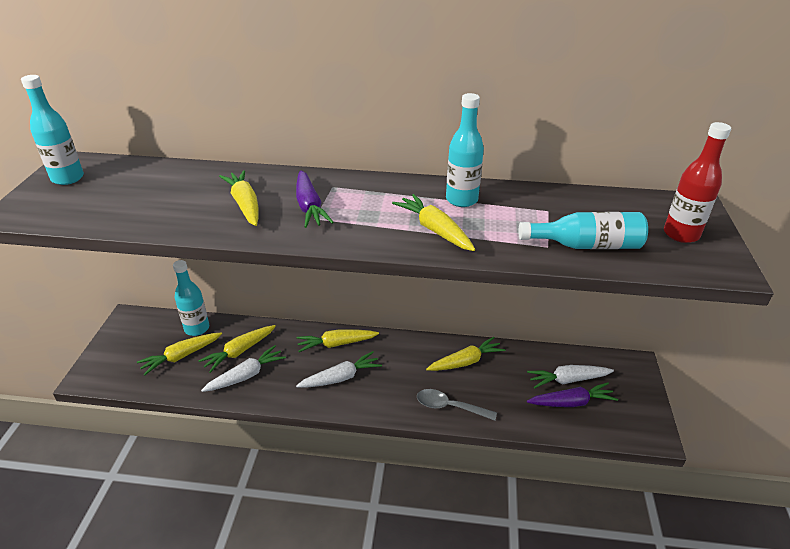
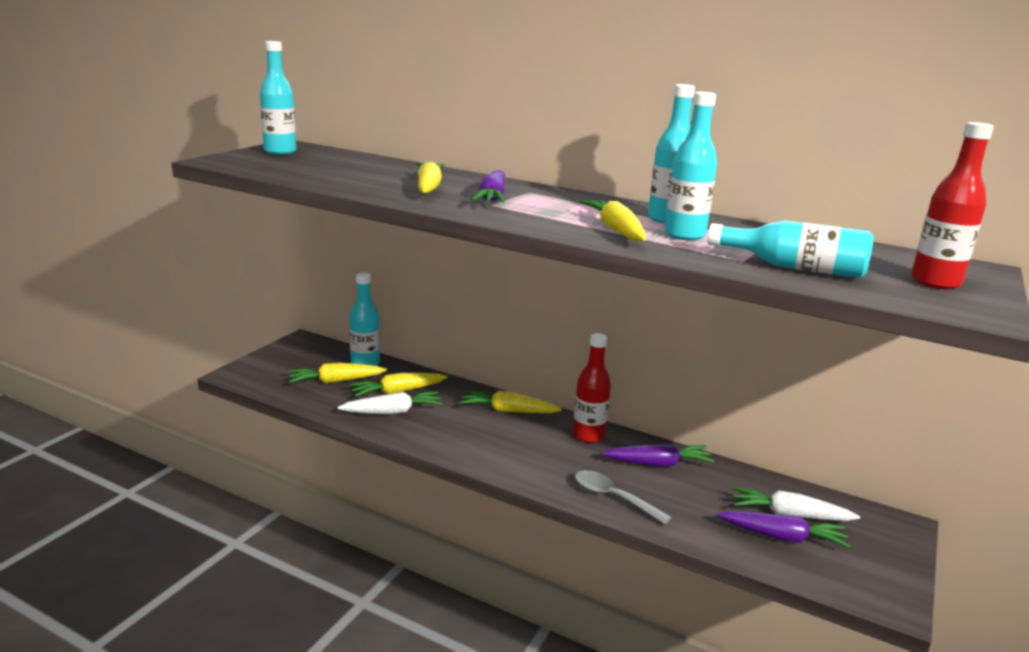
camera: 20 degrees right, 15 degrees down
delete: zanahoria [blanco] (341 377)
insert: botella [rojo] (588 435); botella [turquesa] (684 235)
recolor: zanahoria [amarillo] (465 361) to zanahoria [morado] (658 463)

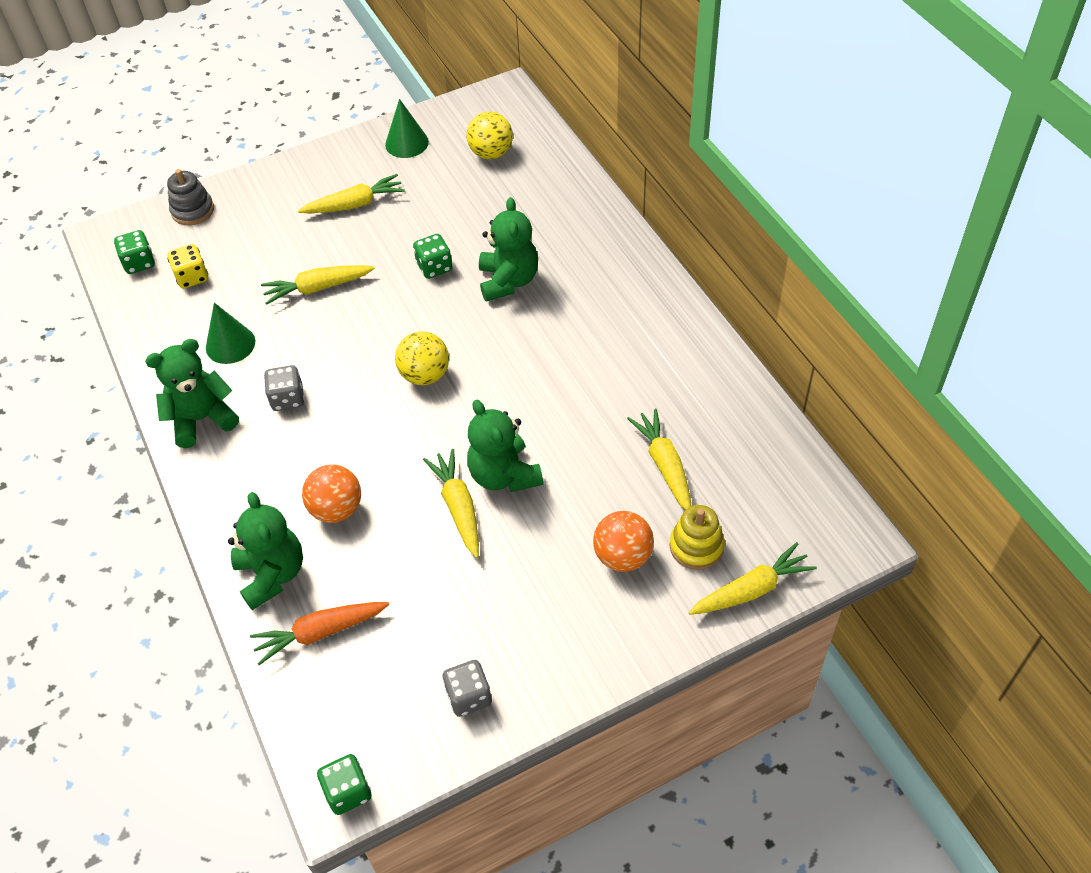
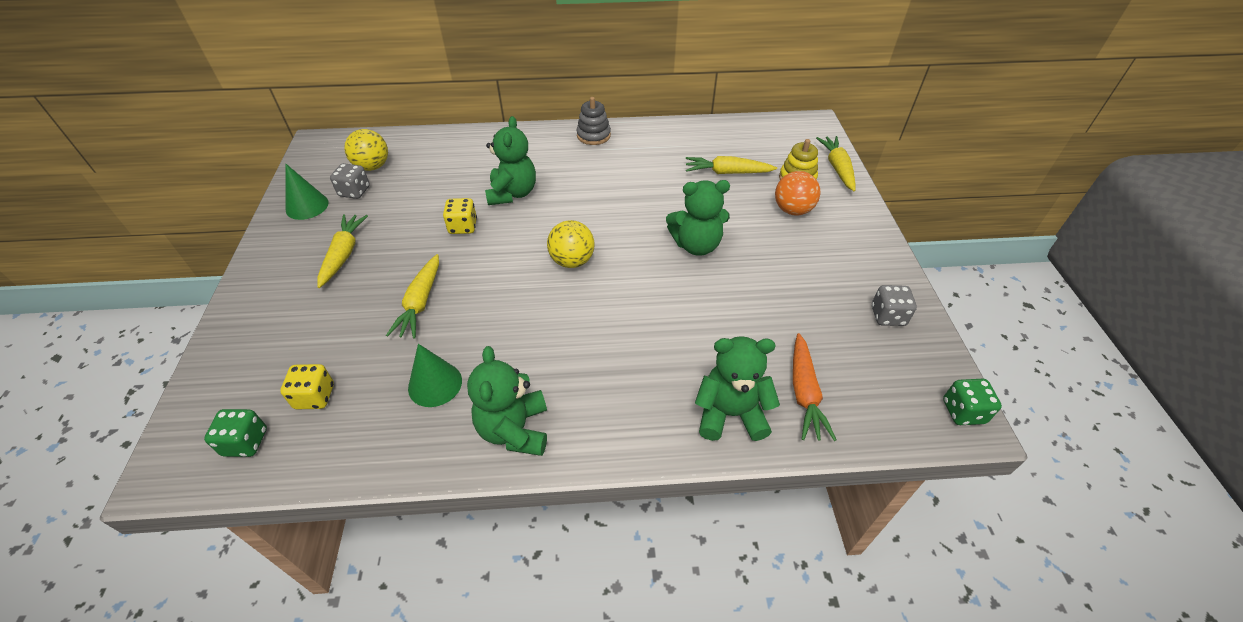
camera: 70 degrees left, 5 degrees down
delete: pelota [naranja] (337 509); zanahoria [amarillo] (458 507)
move: juguete apilable [gris] (193 210) to (593 135); dado [gris] (287 398) to (354 191)
recolor: dado [verde] (434 267) to dado [amarillo] (463 227)
rotate: osito [verde] (508 281) = (512 193) 75 degrees clockwise

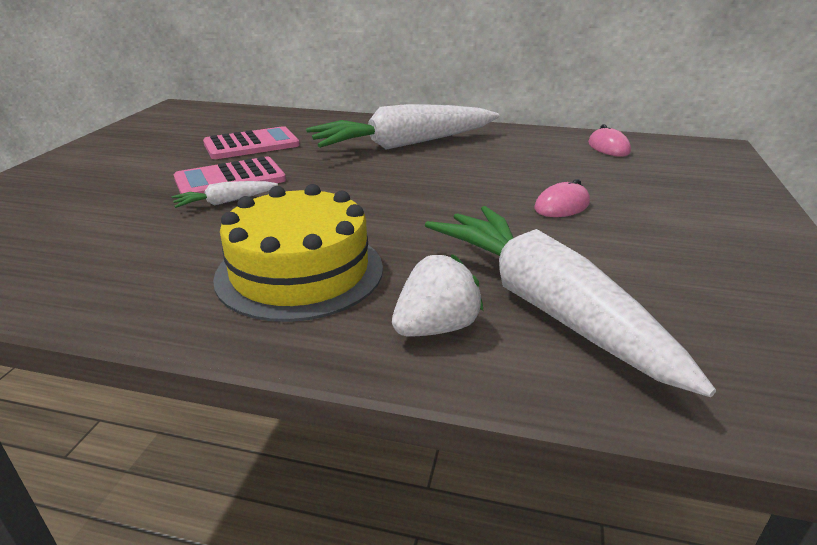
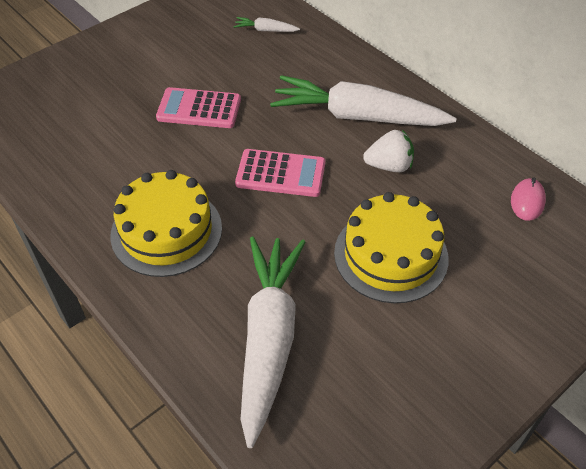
camera: 35 degrees right, 20 degrees up
move: zanahoria [blanco] (226 202) to (266 30); calculadora [rosa] (251 145) to (280 174); fresa [blanco] (436 328) to (389 166)
replace: ratón [rosa] (561 206) to tarta [amarillo] (391 255)

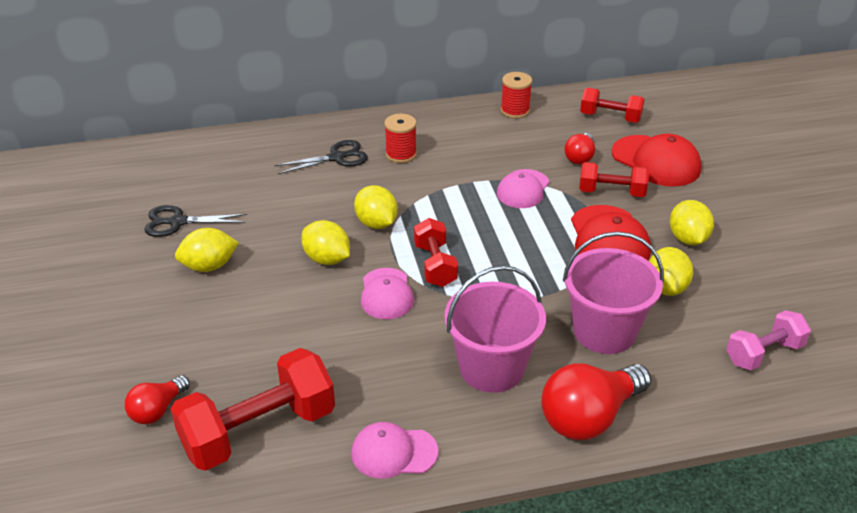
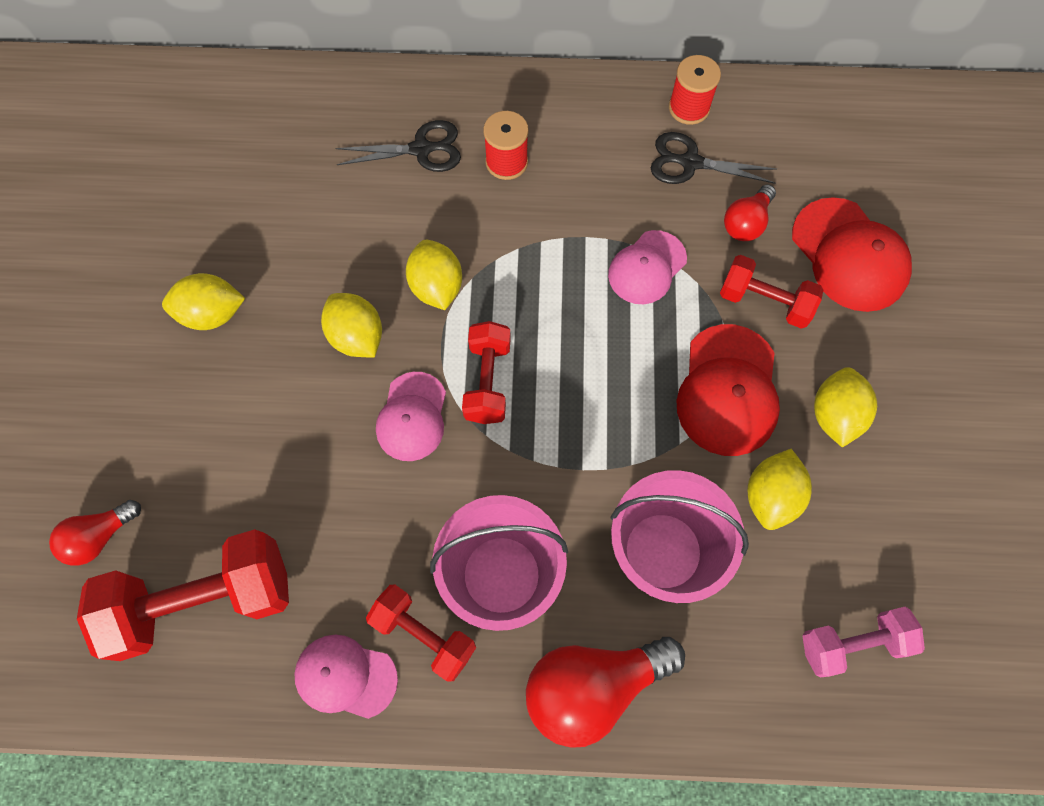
camera: 15 degrees right, 30 degrees up
move: tijeras [negro] (177 222) to (690 162); mancuerna [rojo] (610 117) to (424 634)

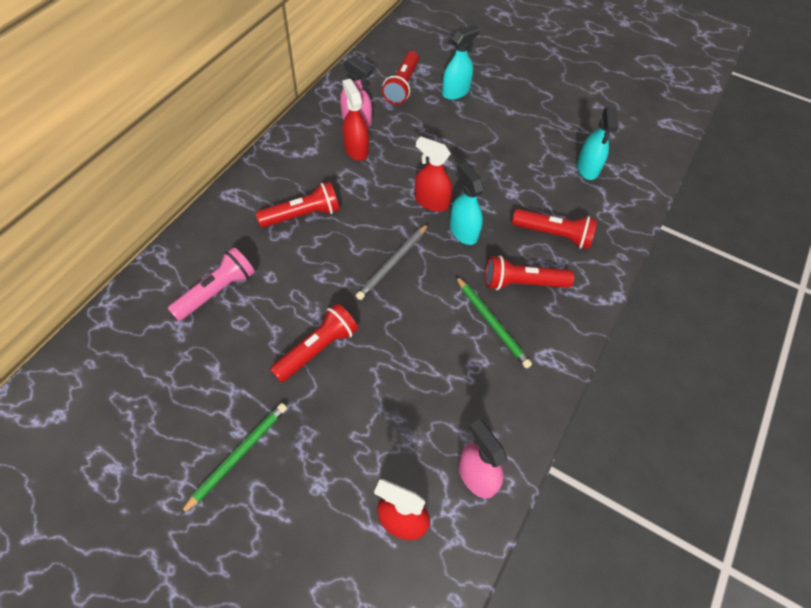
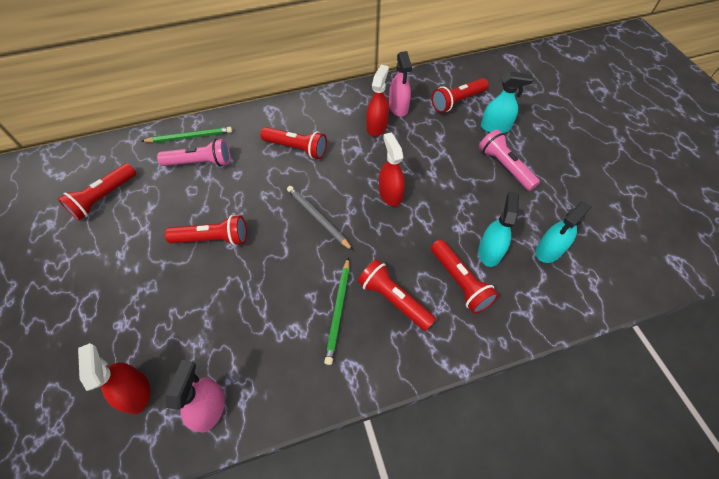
camera: 45 degrees right, 0 degrees up
insert: lámpara de mano [rojo] (103 198); lámpara de mano [rosa] (504 167)
move: lápiz [verde] (238 455) to (190 137); pulverizador [turquesa] (463 231) to (490 251)
rotate: lápiz [gris] (393 263) = (317 218) 60 degrees clockwise

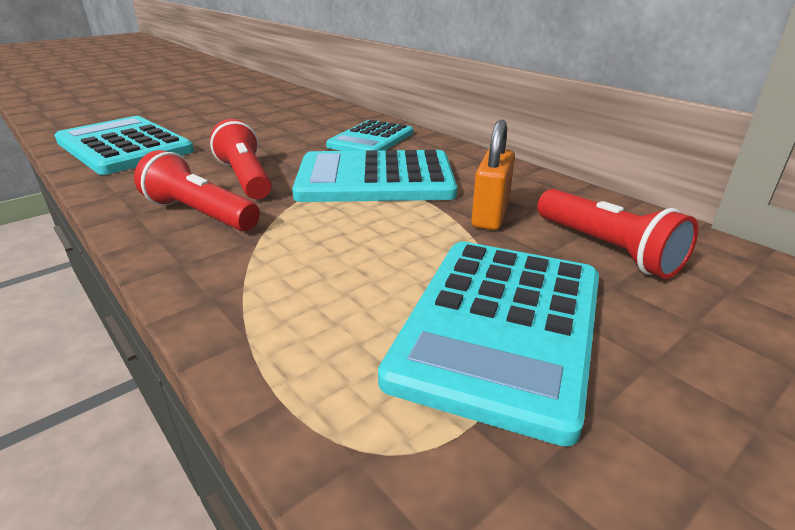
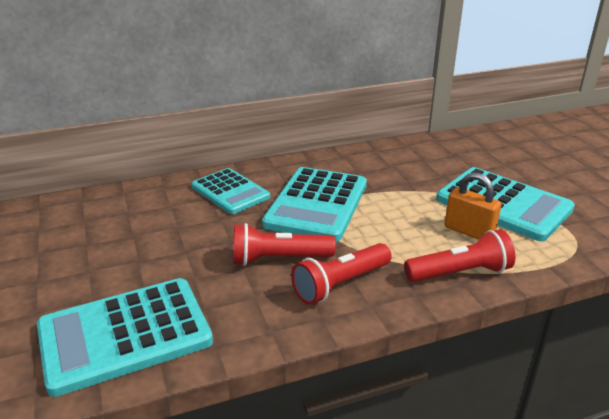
camera: 70 degrees left, 0 degrees up
move: candado [naranja] (490 215) to (469 231); lámpara de mano [rojo] (606 249) to (460 273)

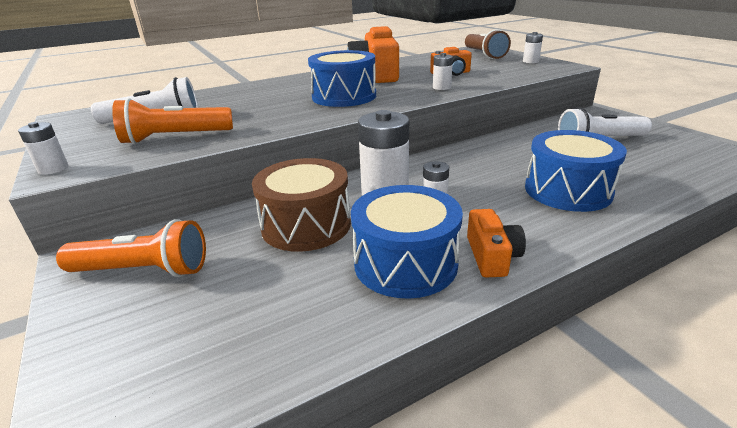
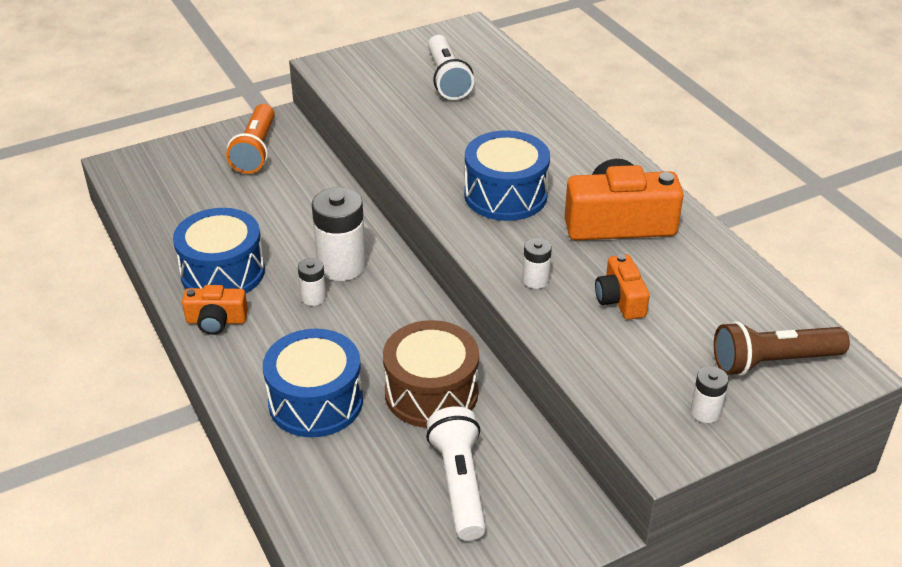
camera: 90 degrees right, 10 degrees up
delete: pila [blanco] (53 169); lámpara de mano [naranja] (175 138)
move: tambor [marrón] (306 225) to (431 392)

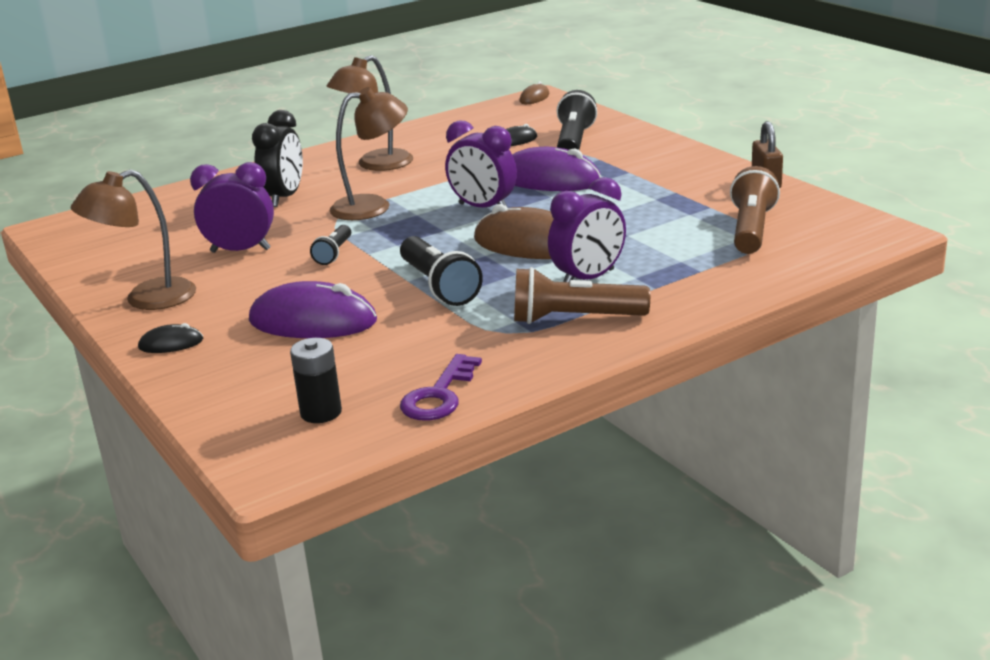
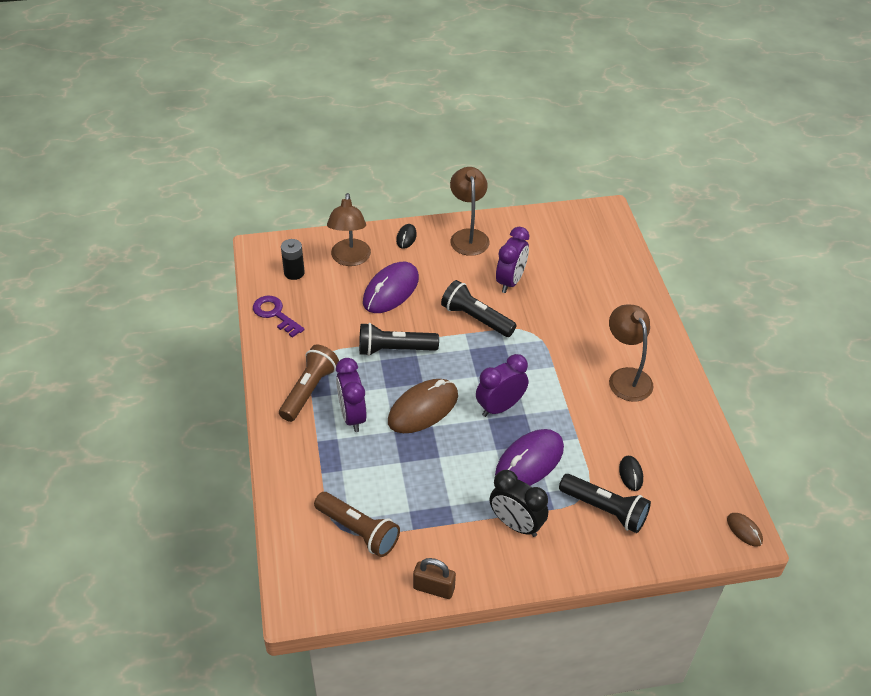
camera: 110 degrees right, 20 degrees up
move: despertador [negro] (284 197) to (516 524); lámpara [marrón] (373 206) to (350 259)
resize: lámpara de mano [negro] (334 253) = (476 318) x1.75

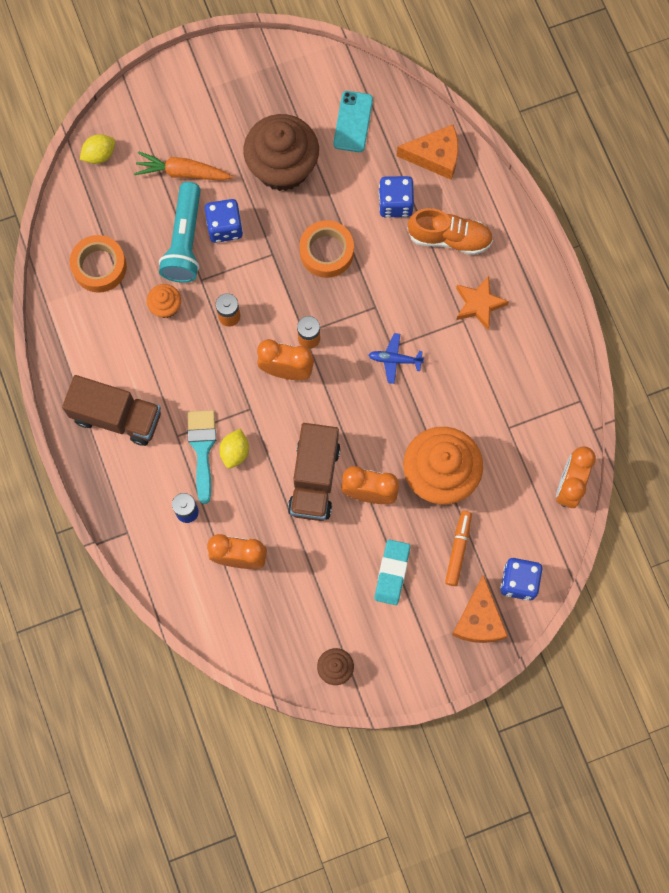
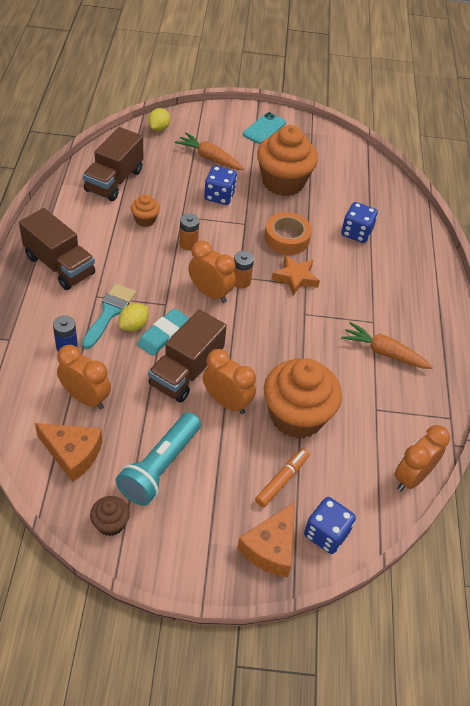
camera: 20 degrees right, 25 degrees down
delete: avión [azul] (394 360); zapato [naranja] (449 238)
insert: zanahoria [naranja] (384 352)
move: lámpara de mano [turquesa] (185 241) to (160 467); móvil [turquesa] (353 122) to (264 128); goma de borrar [turquesa] (392 573) to (163 334); queso [naranja] (435 156) to (72 454); estrella [naranja] (479 304) to (295 278)
replace: cinta adhesiva [naranja] (99 266) to camión [marrón] (114 181)
recolor: magdalena [marrón] (282 167) to magdalena [naranja] (283 182)
rotate: limón [amarillo] (99 155) = (159 128) 60 degrees counterclockwise

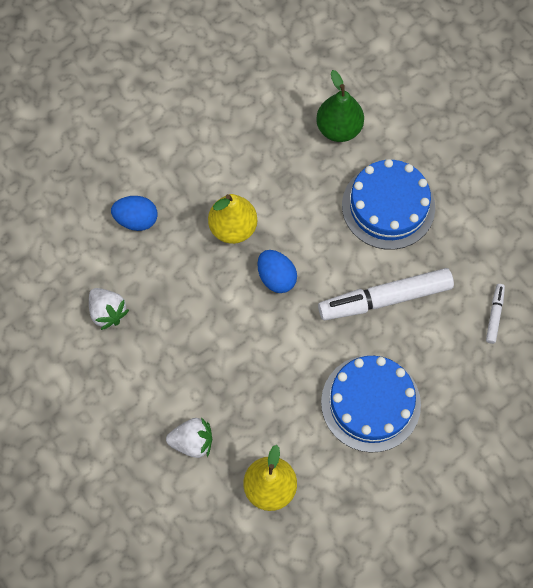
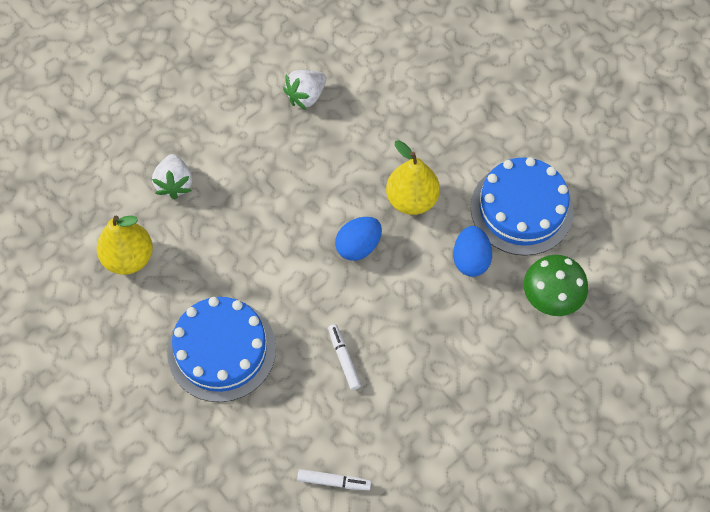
camera: 85 degrees right, 5 degrees down
move: huevo [azul] (136 220) to (470 260); tarta [azul] (388 206) to (521 209)
replace: pera [verde] (339 129) to seta [verde] (551 298)
resize: rotulador [blanco] (385 298) = (344 358) x0.45

